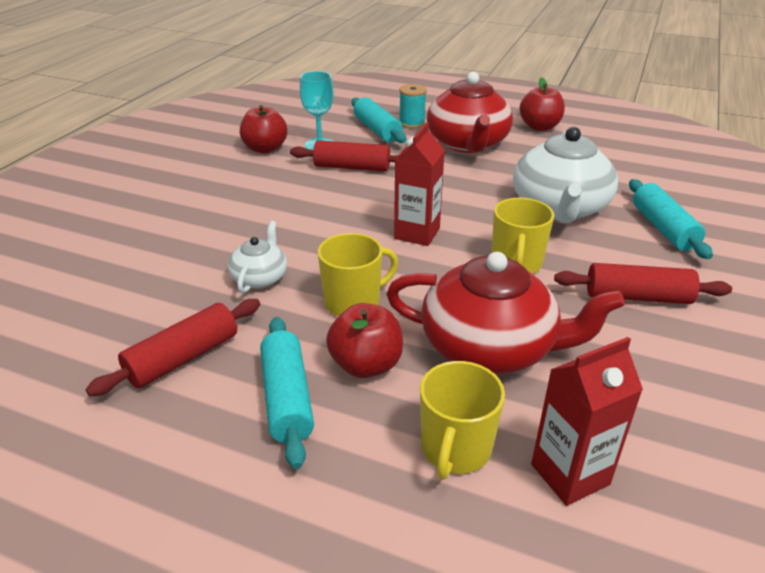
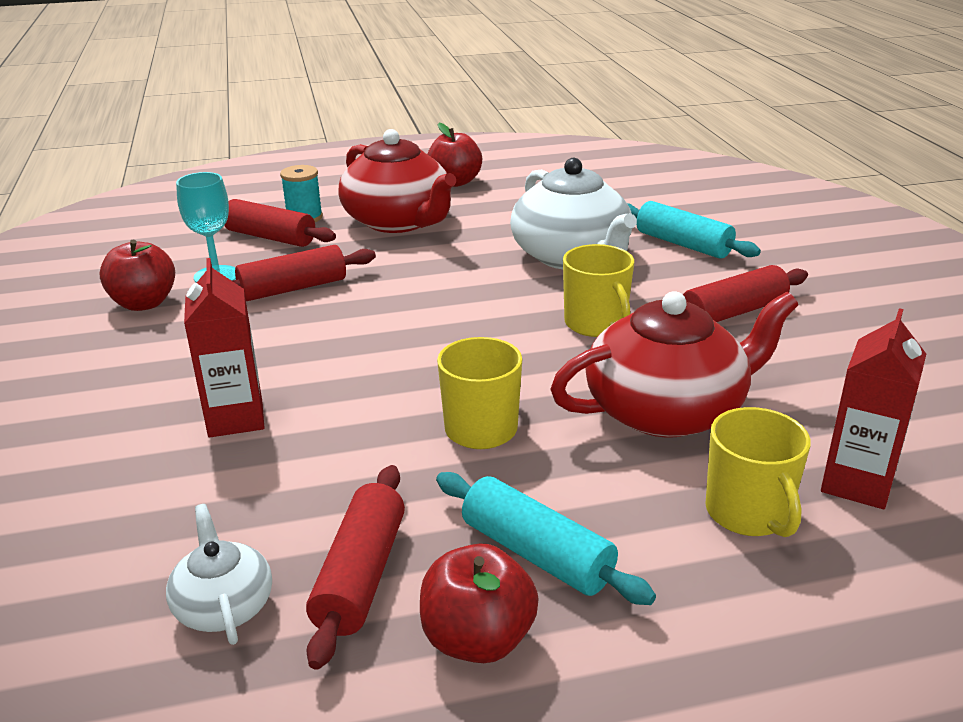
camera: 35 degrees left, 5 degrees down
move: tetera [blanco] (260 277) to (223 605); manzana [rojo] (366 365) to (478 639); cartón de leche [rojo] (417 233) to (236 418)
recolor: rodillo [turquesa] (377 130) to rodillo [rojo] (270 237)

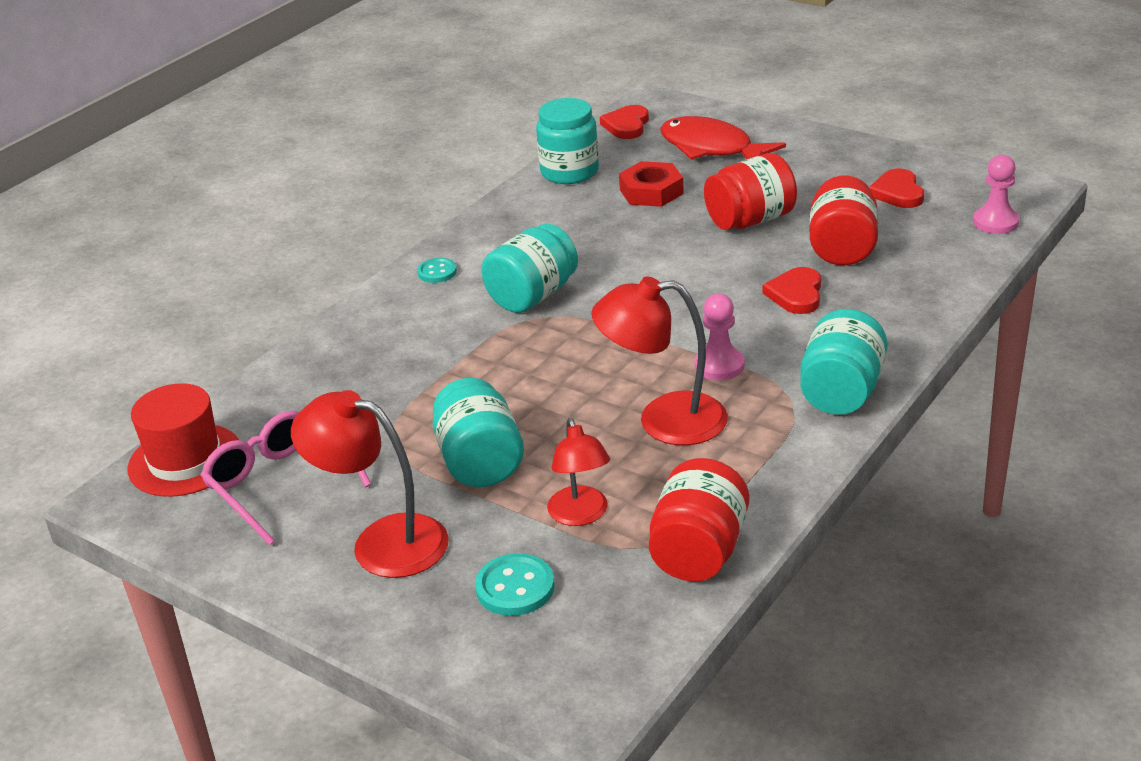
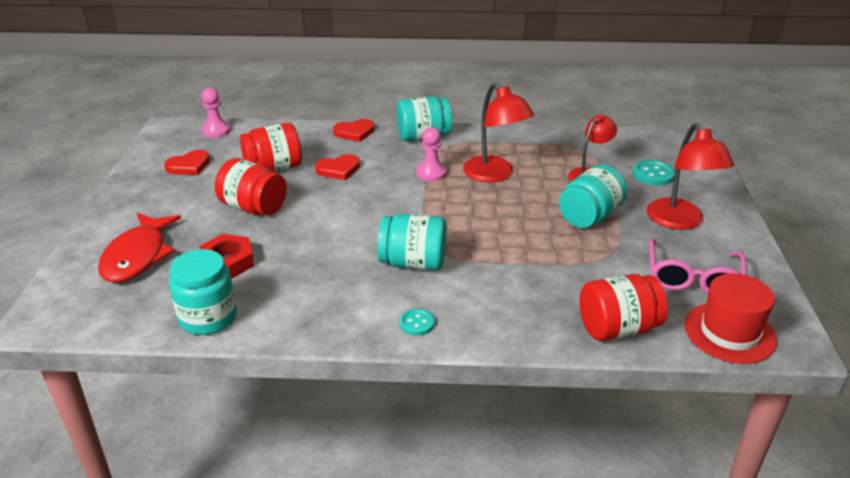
camera: 125 degrees left, 0 degrees up
move: corazón [rojo] (626 125) to (354 132); tarro [rojo] (699 551) to (617 328)

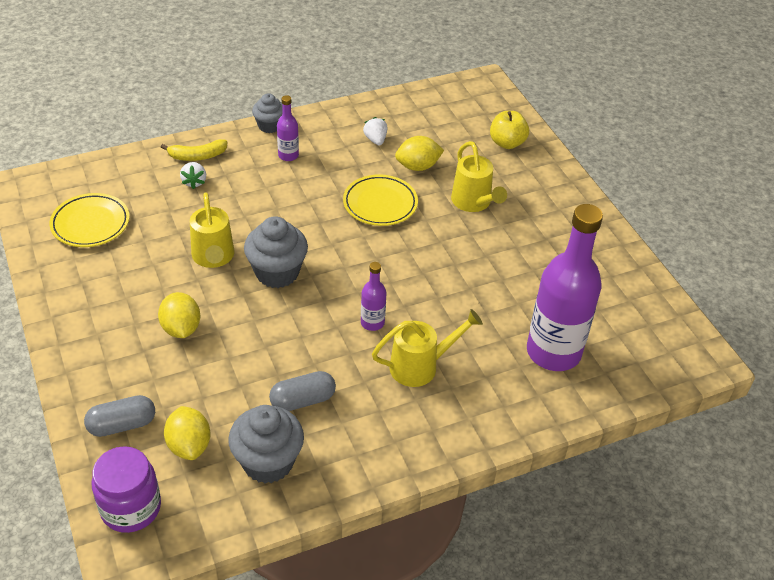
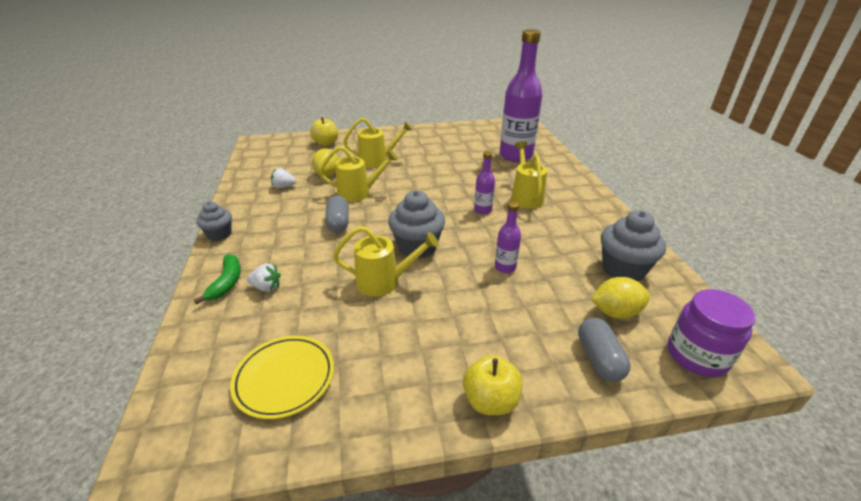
camera: 75 degrees left, 10 degrees down
delete: limón [amarillo] (181 328)
insert: manzana [amarillo] (490 401)
move: cápsula [gris] (303 400) to (338 223); botella [morado] (288 155) to (505 267)
replace: plato [amarillo] (380 204) to regadera [amarillo] (359 193)
recolor: plátano [amarillo] (197 156) to plátano [verde] (227 282)

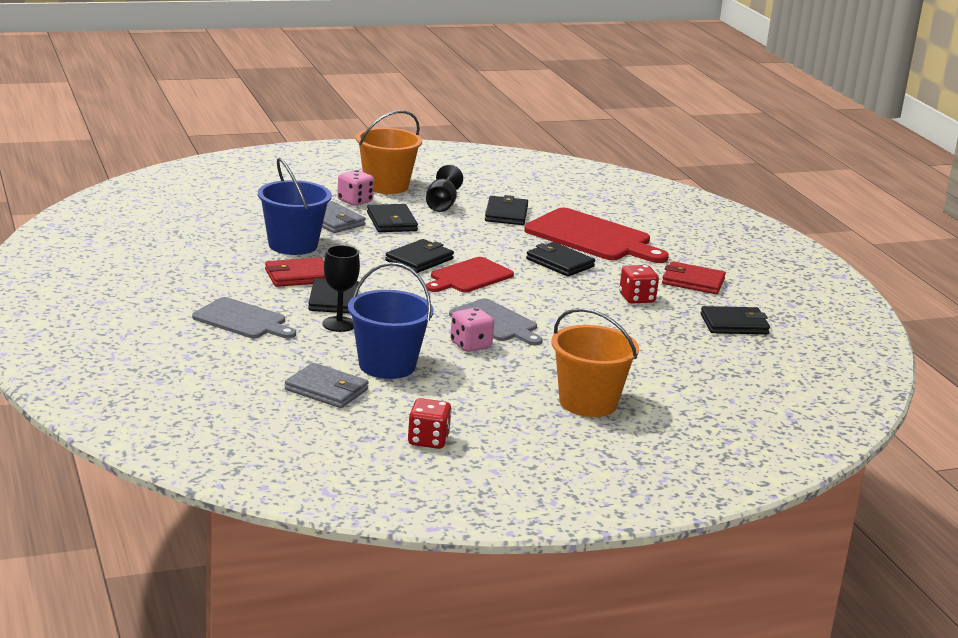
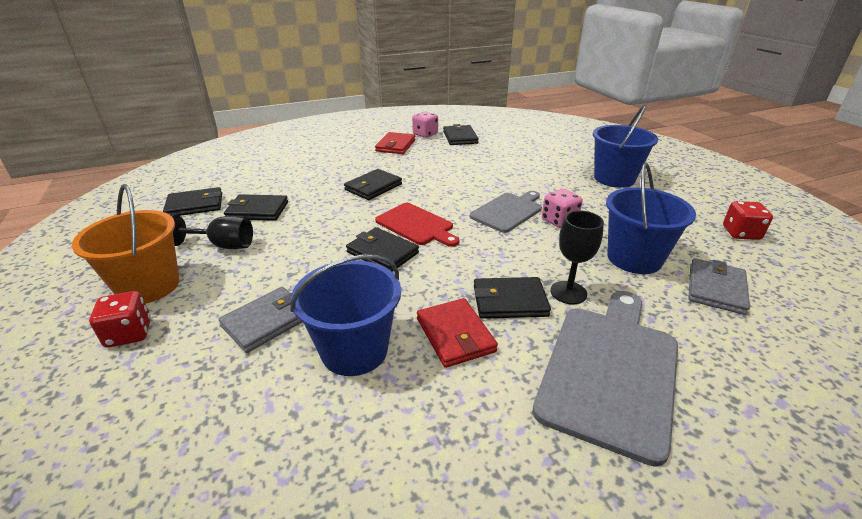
camera: 90 degrees left, 10 degrees up
delete: tabla de cortar [rojo] (592 237)
move: dado [rosa] (355 201) to (425 134); cartera [negro] (392 222) to (195 205); dado [rojo] (637 298) to (129 333)
recolor: balde [naranja] (588 403) to balde [azul] (614 178)
resize: tabla de cortar [gris] (242 320) = (610 370) x1.59

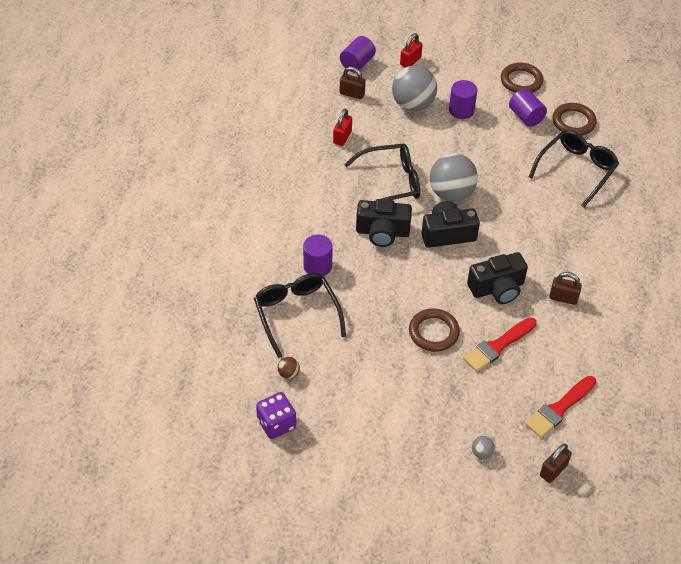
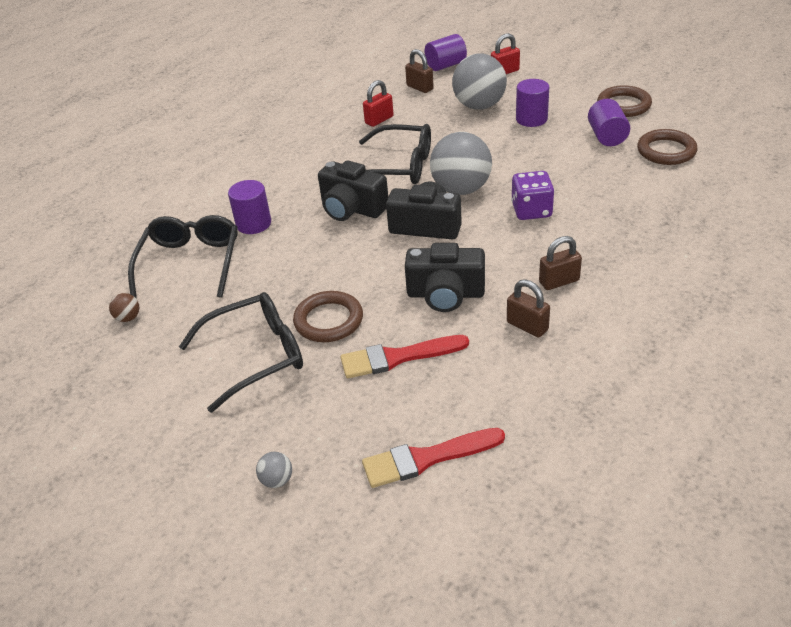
camera: 30 degrees right, 10 degrees down
move: dado [morado] (276 424) to (531 211); gafas [negro] (576 170) to (255 356); candado [marrón] (553 470) to (559 281)

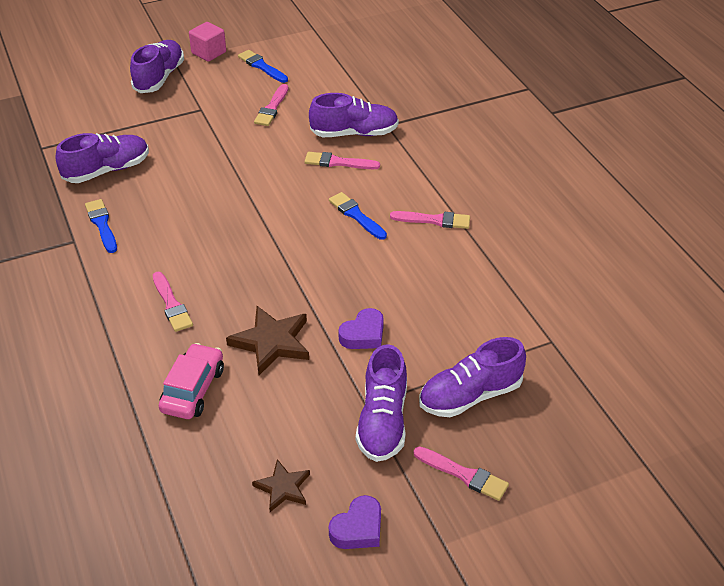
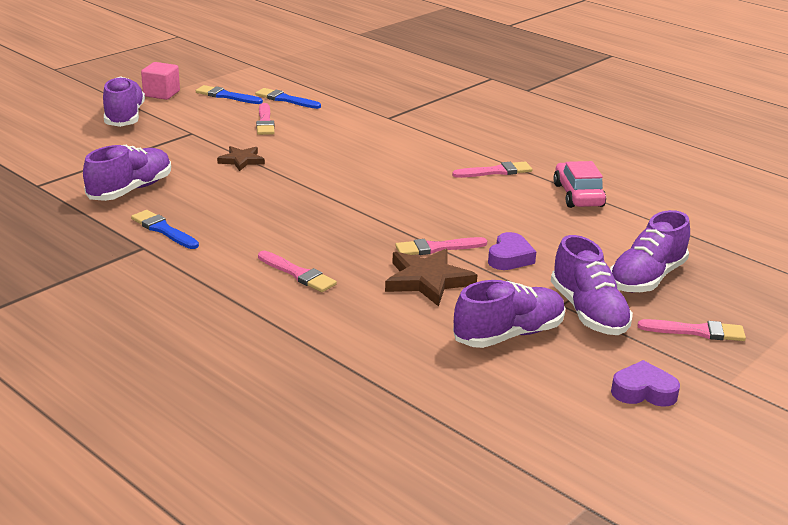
camera: 25 degrees left, 15 degrees down
move: coche [rosa] (193 389) to (578 195); estrella [marrón] (283 488) to (241 160); pincel [rosa] (338 162) to (437 248); zapato [morado] (354 133) to (508 335); pincel [azul] (356 215) to (285 99)
rotate: corazón [morado] (358 528) = (643 391) 105 degrees counterclockwise

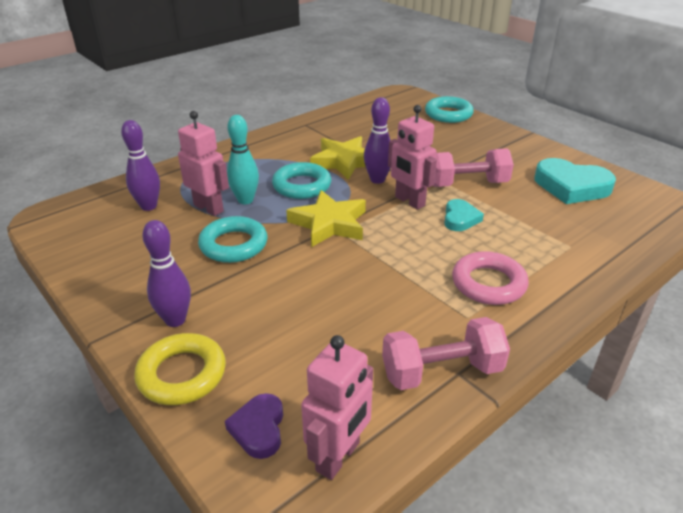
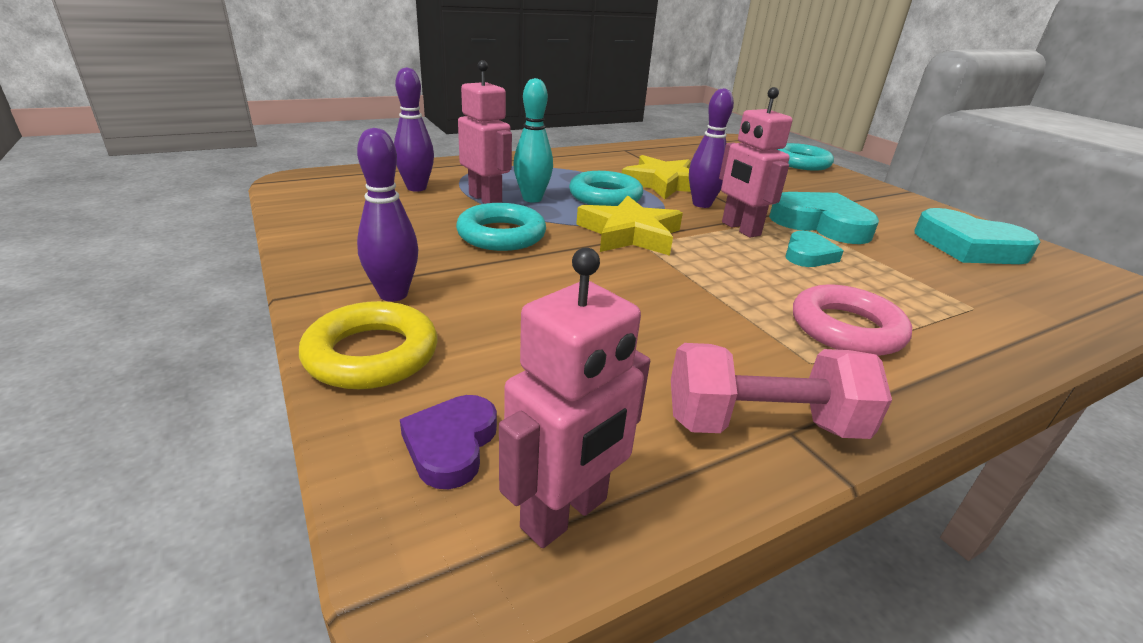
camera: 10 degrees right, 5 degrees down
replace: mancuerna [rosa] (467 184) to corazón [turquesa] (821 224)

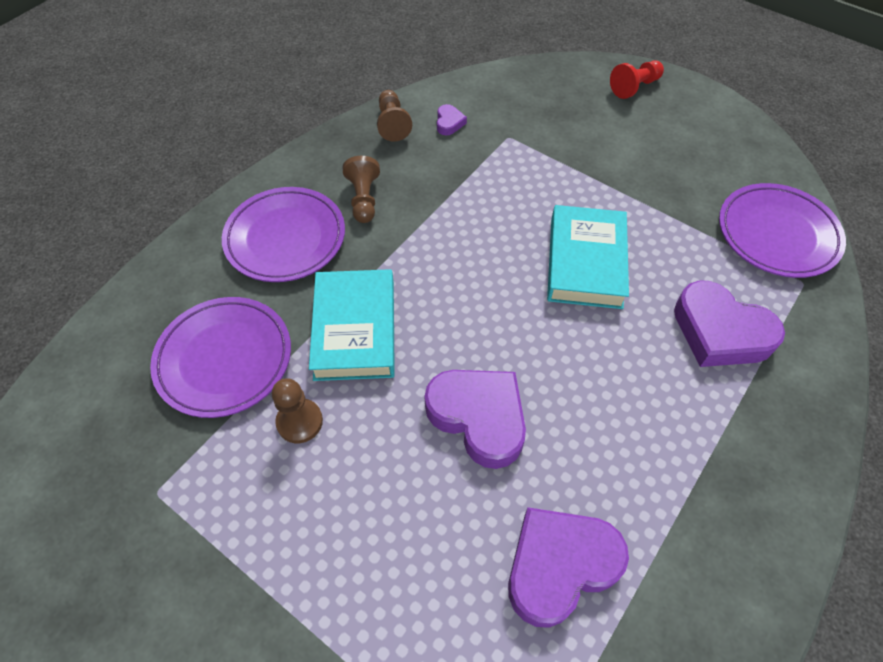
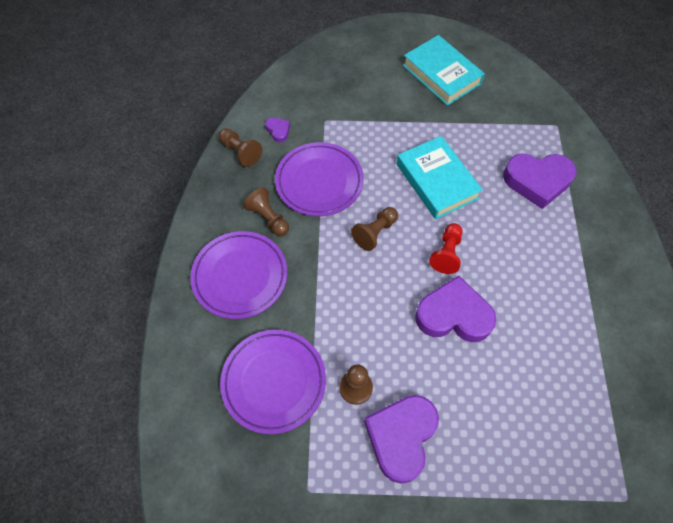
camera: 35 degrees left, 5 degrees up
insert: peón [marrón] (375 233)
move: libro [turquesa] (355 329) to (441 74); corazón [morado] (559 566) to (401 437); peón [rojo] (634 87) to (446 253); plato [morado] (777 234) to (319 182)

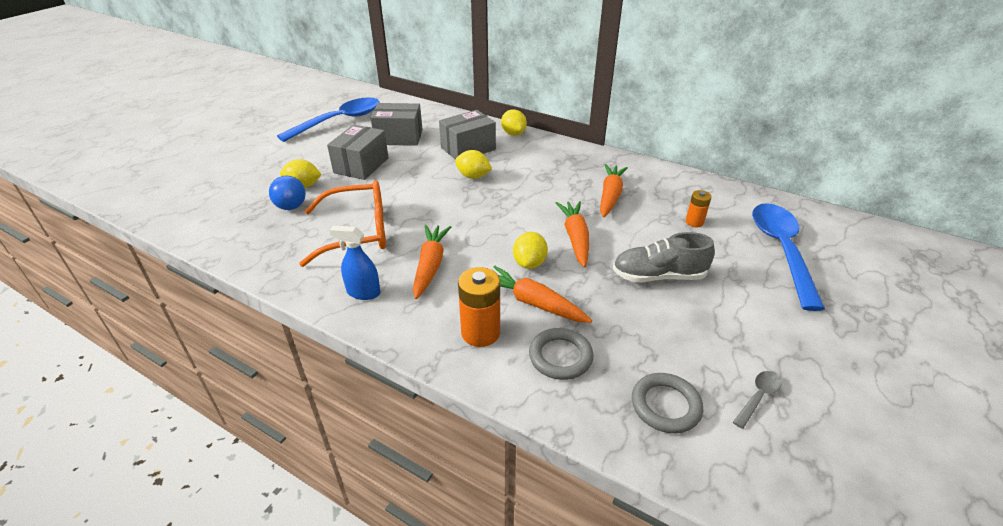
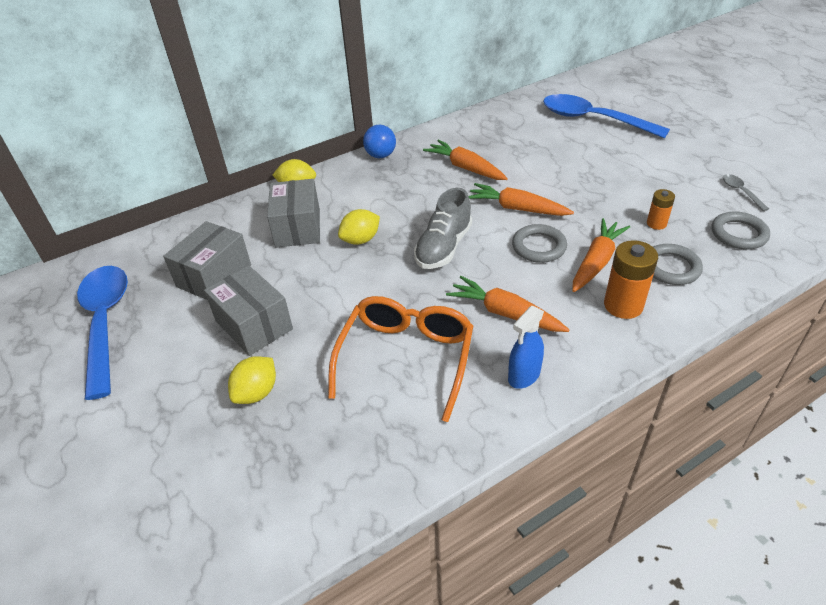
camera: 60 degrees left, 5 degrees up
move: pelota [azul] (291 207) to (380 155); zapato [gris] (658 276) to (443 247); pila [naranja] (694 222) to (656 223)
replace: limón [amarillo] (529 263) to anillo [gris] (539 247)
rotate: zanahoria [naranja] (533 303) = (596 262) 150 degrees clockwise

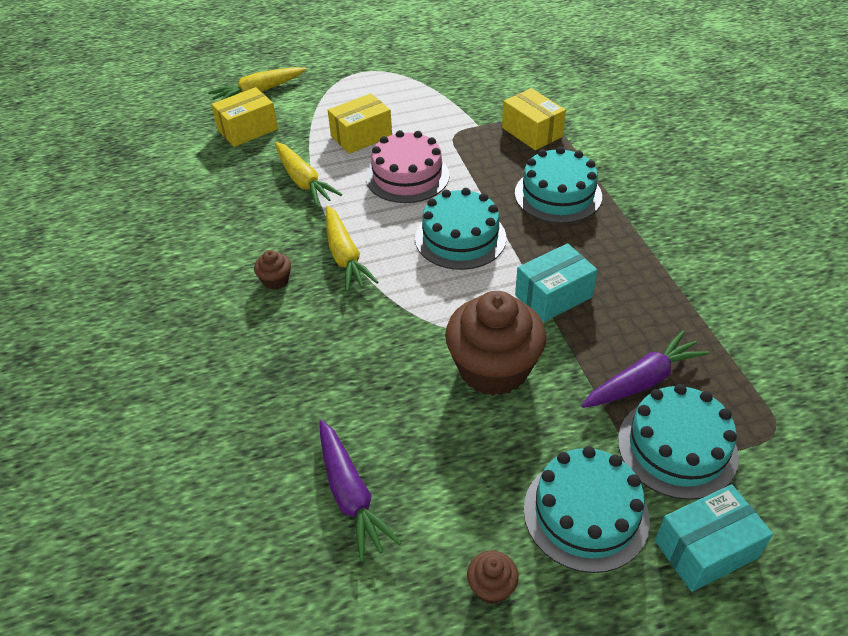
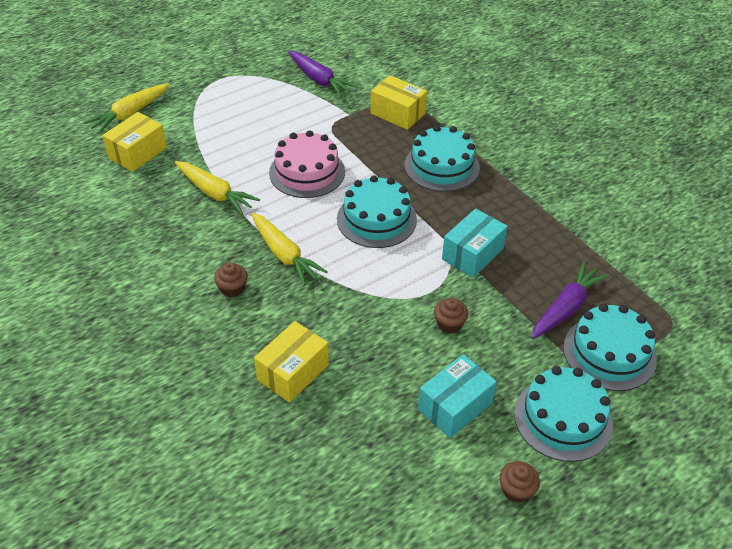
camera: 20 degrees left, 0 degrees up
move: zanahoria [morado] (351 495) to (319 80); caja [amarillo] (361 136) to (293 372); caja [turquesa] (705 549) to (455 406)
resize: magdalena [marrón] (493 368) = (449 324) x0.42

